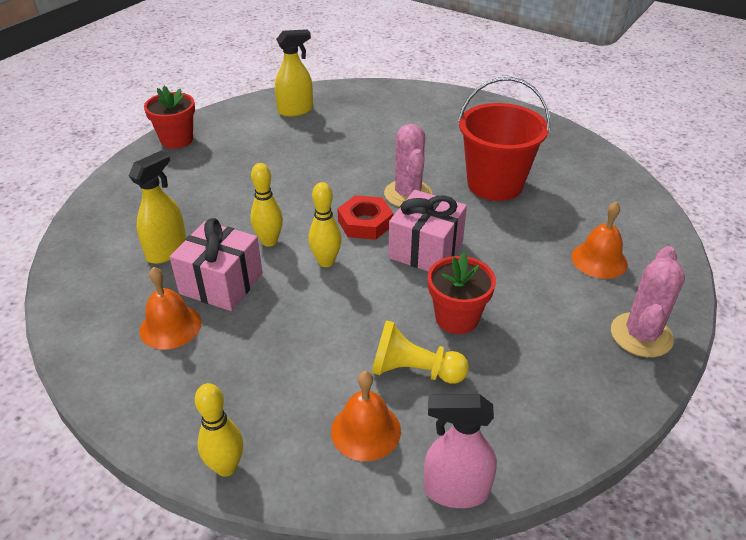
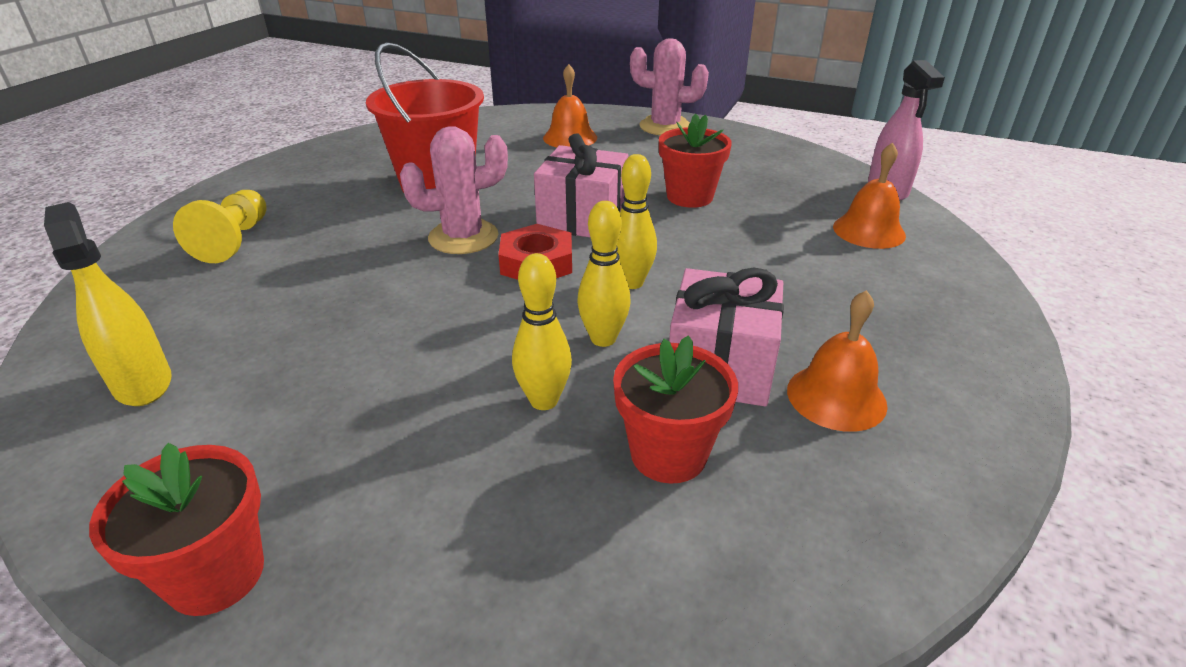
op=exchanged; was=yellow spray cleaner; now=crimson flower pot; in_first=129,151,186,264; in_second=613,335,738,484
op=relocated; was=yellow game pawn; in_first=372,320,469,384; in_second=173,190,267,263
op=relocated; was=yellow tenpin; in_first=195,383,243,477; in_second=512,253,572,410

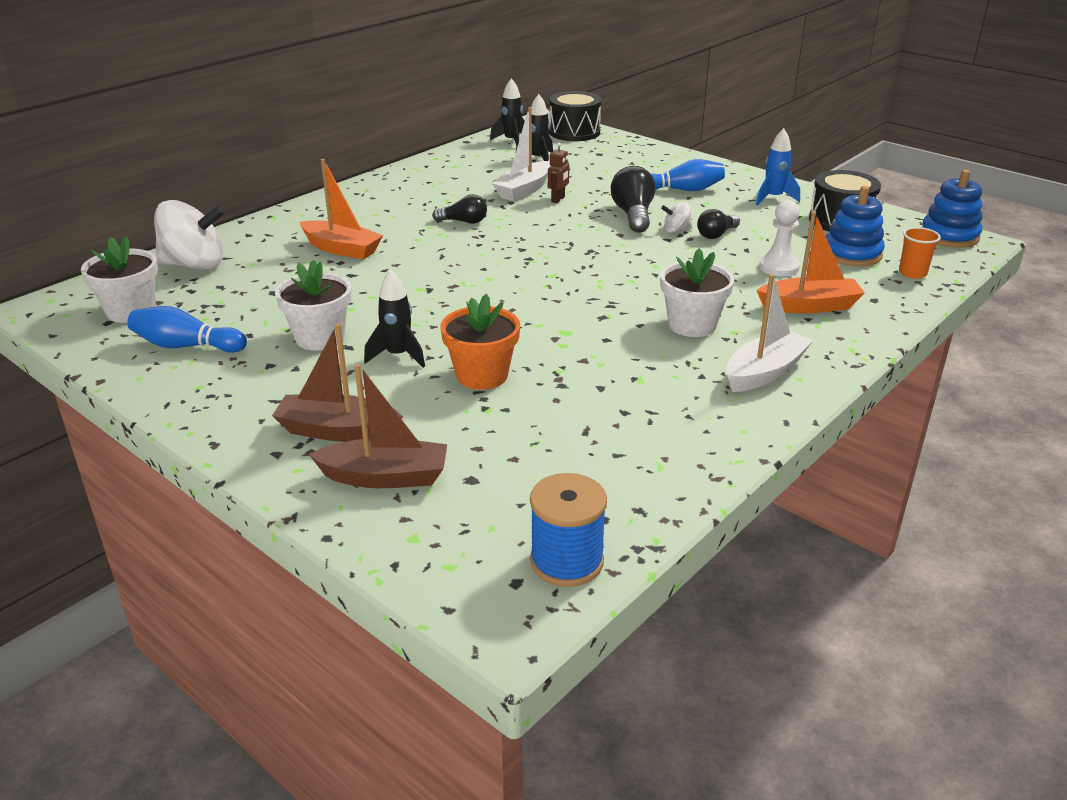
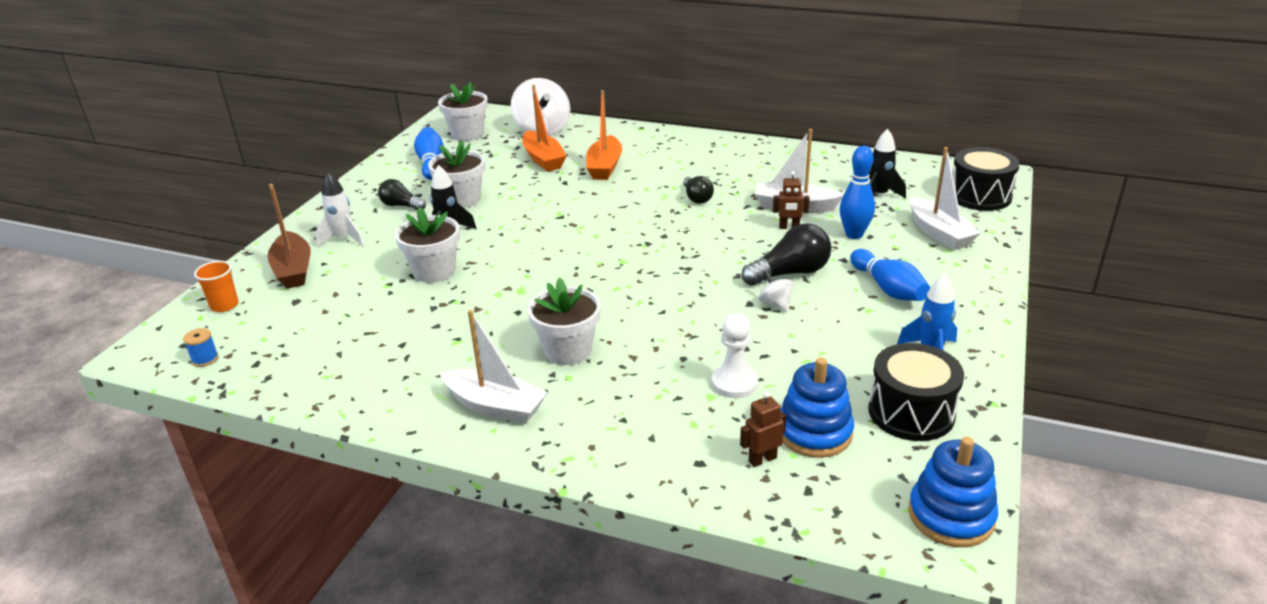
op=missing; was=jet-black rocket; in_first=490,78,525,146
op=relocated; was=jet-black bulb; in_first=697,209,740,239; in_second=378,179,426,210
op=relocated; was=orange sailboat; in_first=757,211,865,313; in_second=522,85,566,172
op=relocated; was=orange tumbler; in_first=899,227,941,279; in_second=194,261,238,312
op=colour; was=orange flower pot; now=pure white flower pot; in_first=440,294,520,390; in_second=395,207,460,283
op=exchanged; was=brown sailboat; now=pure white rocket; in_first=272,323,403,442; in_second=315,172,365,247
op=size; was=blue reel of thread; in_first=530,473,607,587; in_second=183,328,219,367; ratio=0.49
op=appeared; now=blue tenpin; in_second=840,146,875,239
op=appeared; now=pure white sailboat; in_second=909,147,981,250
op=appeared; now=brown toy robot; in_second=740,392,786,467

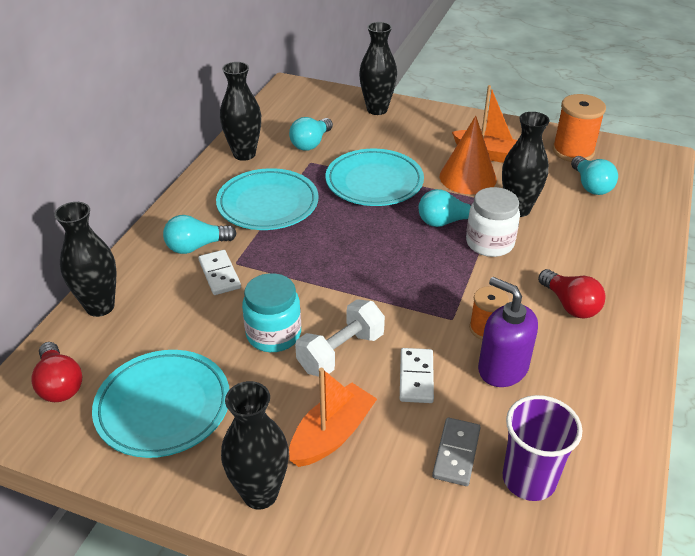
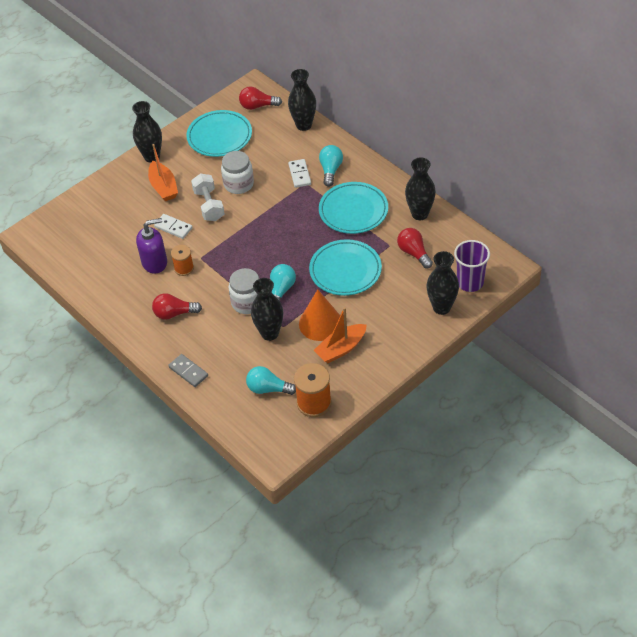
op=colour; was=aqua bulb; now=crimson bulb; in_first=289,117,333,151; in_second=397,228,433,268
op=spun; was=pure white domino tile; in_first=199,250,241,295; in_second=288,159,311,188; clockwise=75
op=colour; was=aqua jam jar; now=pure white jam jar; in_first=242,273,301,352; in_second=221,151,254,194
op=relocated; was=purple tumbler; in_first=503,395,582,501; in_second=454,240,490,292
op=relocated; was=grey domino tile; in_first=432,418,481,486; in_second=168,354,208,387

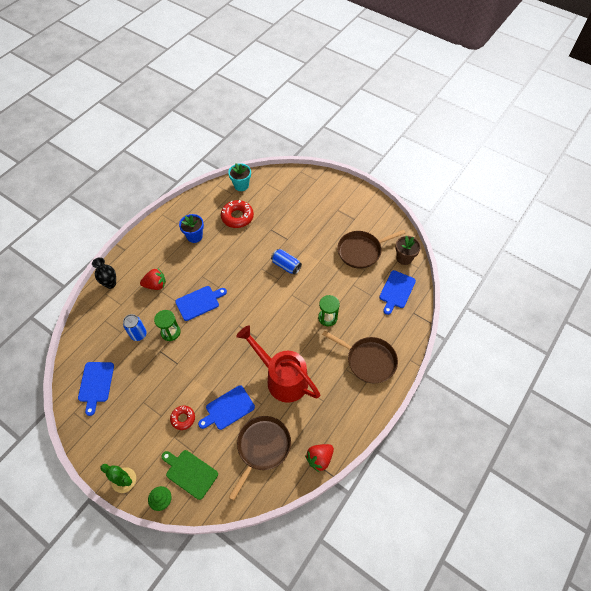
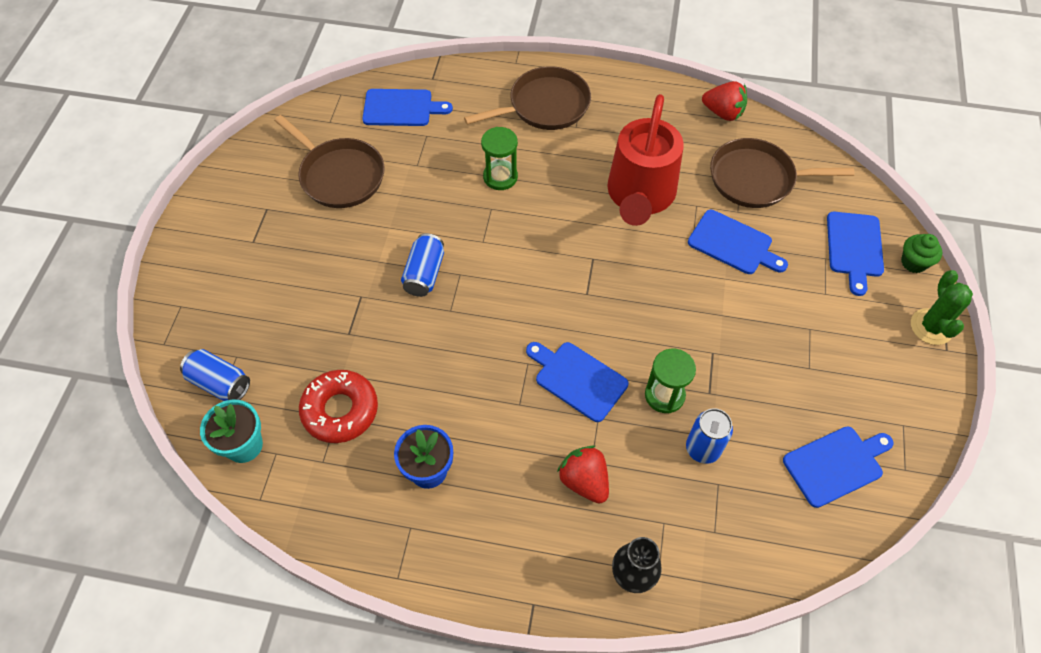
op=missing; was=brown flower pot; in_first=395,236,421,265
op=spun; was=brown pan; in_first=322,331,398,383; in_second=464,66,591,130; clockwise=60
op=missing; was=crimson glazed donut; in_first=170,406,195,430
op=colour; was=emerald cutting board; now=blue cutting board; in_first=162,450,218,500; in_second=827,212,884,296
op=appeared; now=blue soda can; in_second=180,349,250,401

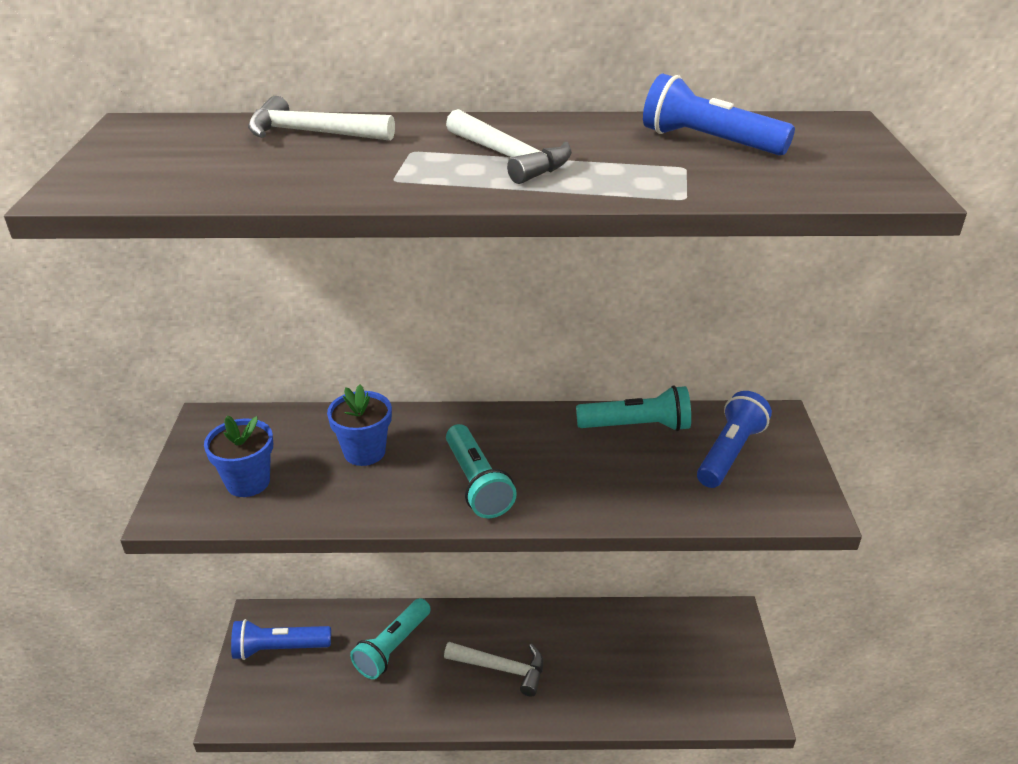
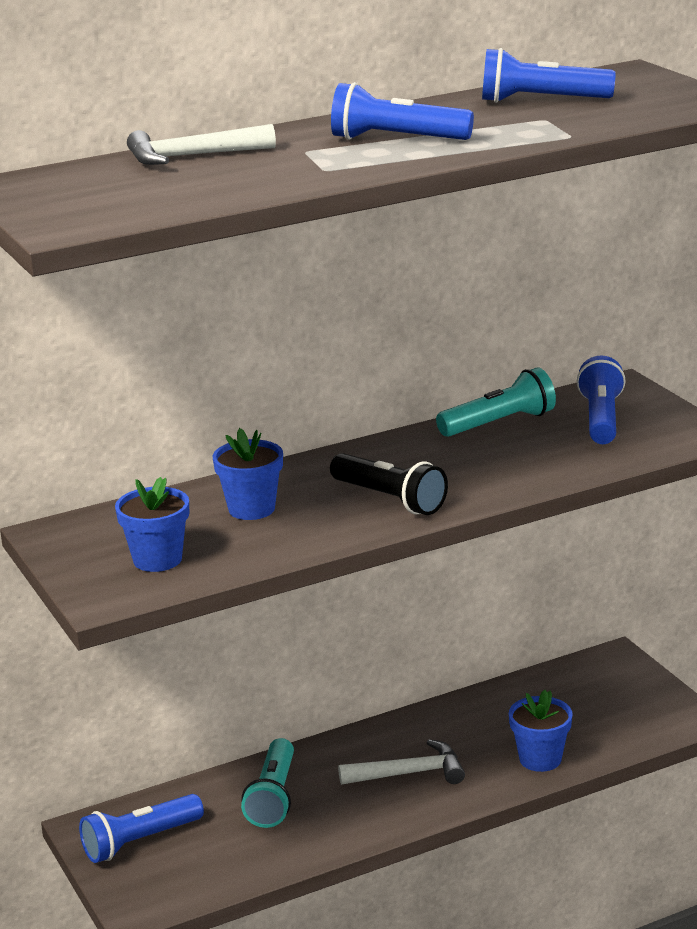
op=exchanged; was=pure white claw hammer; now=blue flashlight; in_first=446,109,572,184; in_second=331,82,474,140
op=colour; was=aqua flashlight; now=jet-black flashlight; in_first=446,424,517,518; in_second=330,453,448,515
op=appeared; now=blue flower pot; in_second=509,690,573,772

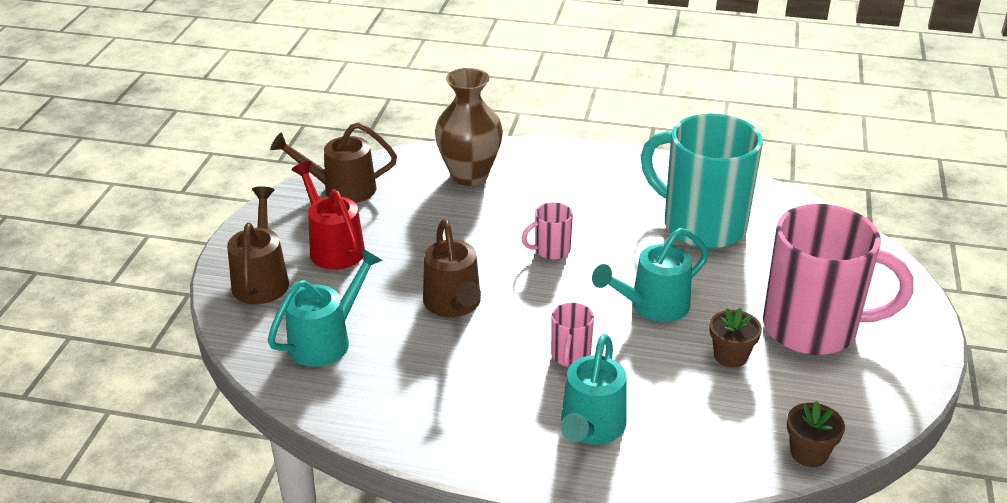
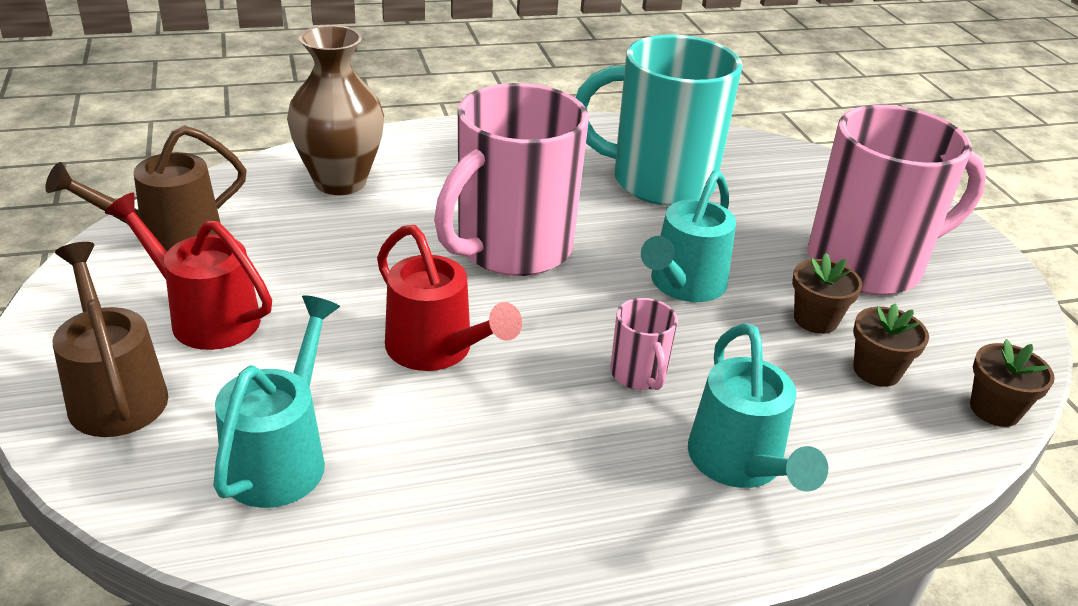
op=size; was=rosy coffee mug; in_first=521,202,573,260; in_second=434,83,589,276; ratio=2.38
op=colour; was=brown watering pot; now=crimson watering pot; in_first=423,219,481,317; in_second=377,225,522,371
op=appeared; now=brown flower pot; in_second=853,304,929,387

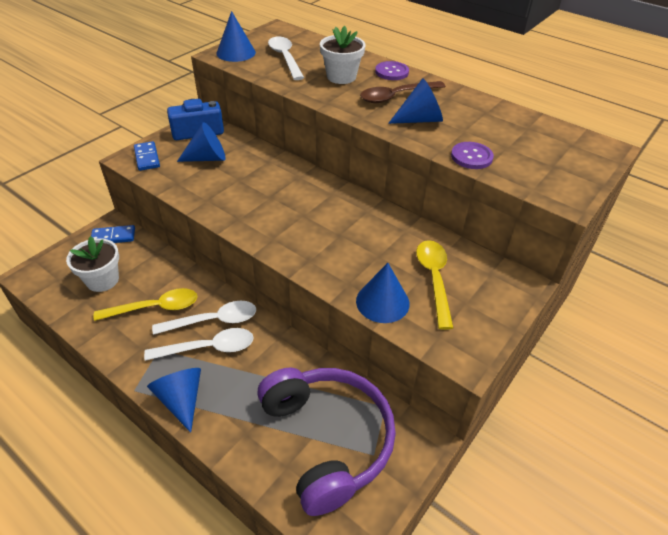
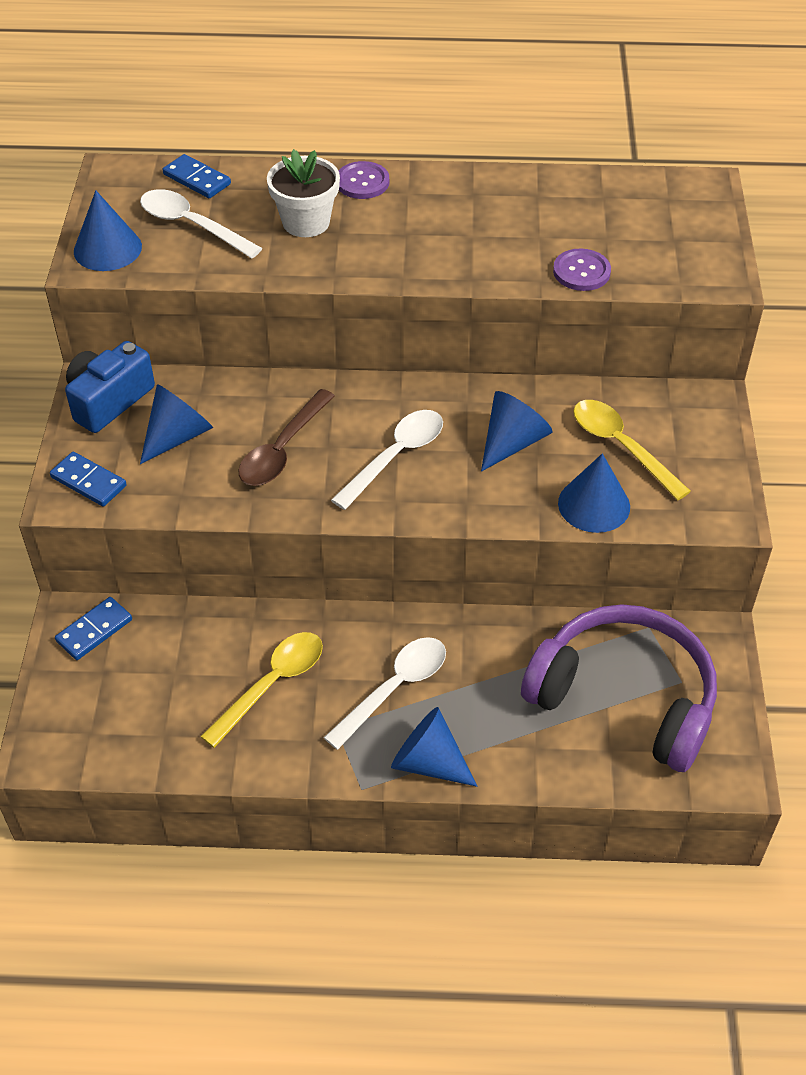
op=relocated; was=blue cone; in_first=388,78,443,124; in_second=481,391,552,472
op=relocated; was=brown spoon; in_first=360,81,446,103; in_second=239,389,335,486
op=missing; was=pure white flower pot; in_first=66,236,119,292
op=relocated; was=pure white spoon; in_first=152,301,256,335; in_second=331,410,443,510
op=appeared; now=blue domino tile; in_second=163,154,231,198

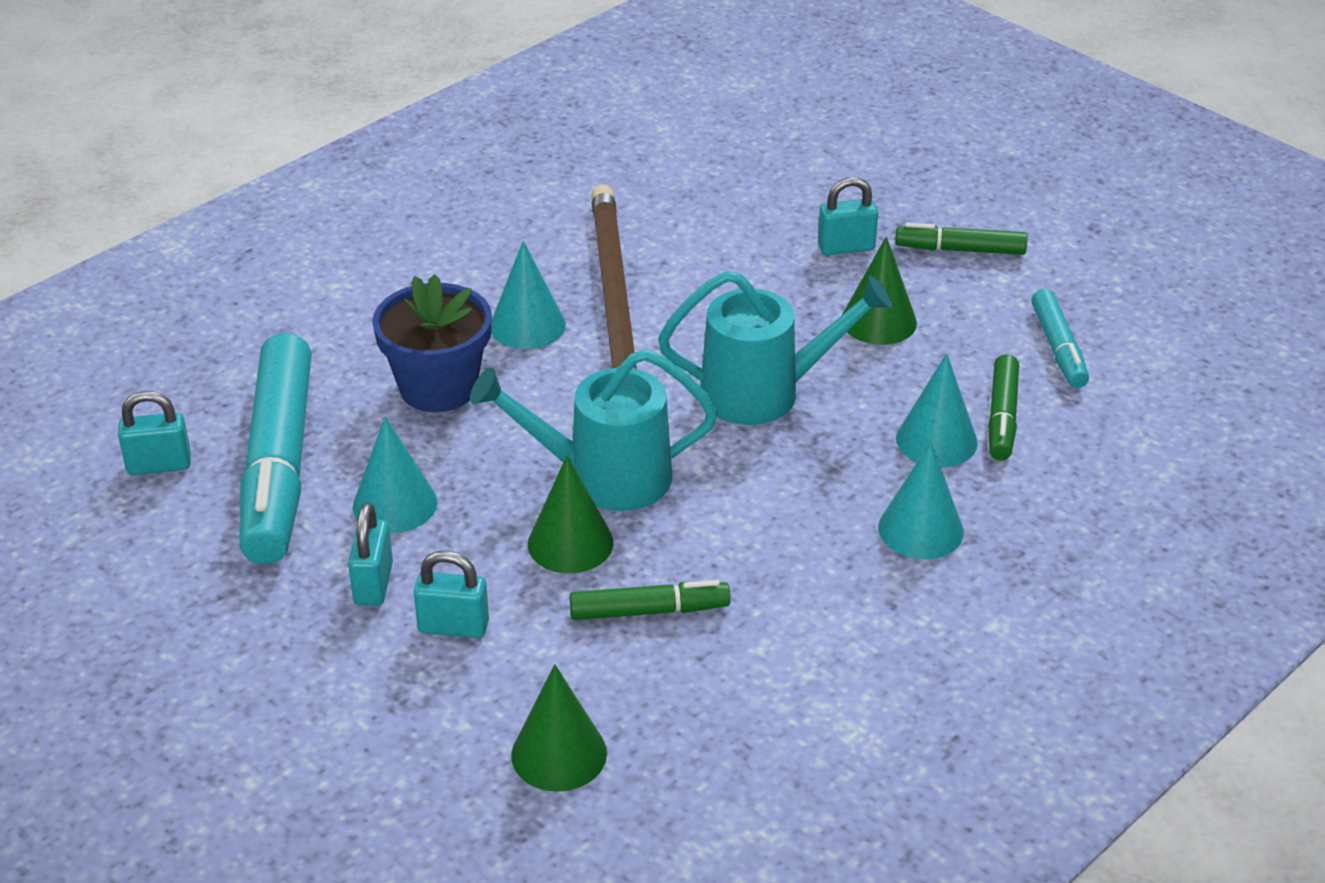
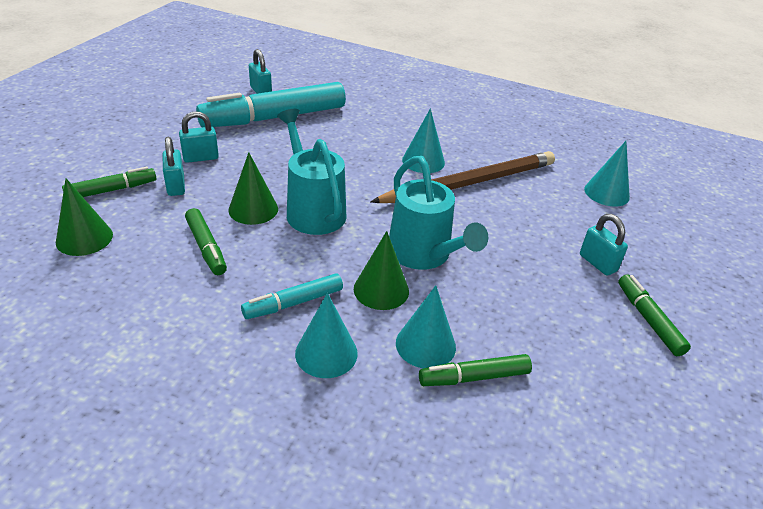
op=relocated; was=emerald cone; in_first=842,236,917,345; in_second=354,231,409,310
op=missing; was=blue flower pot; in_first=372,274,492,412
op=relocated; was=aqua marker; in_first=1031,289,1089,388; in_second=241,273,343,319
op=relocated; was=aqua cone; in_first=353,416,437,533; in_second=584,141,630,206
op=appeared; now=emerald marker; in_second=62,167,156,197

